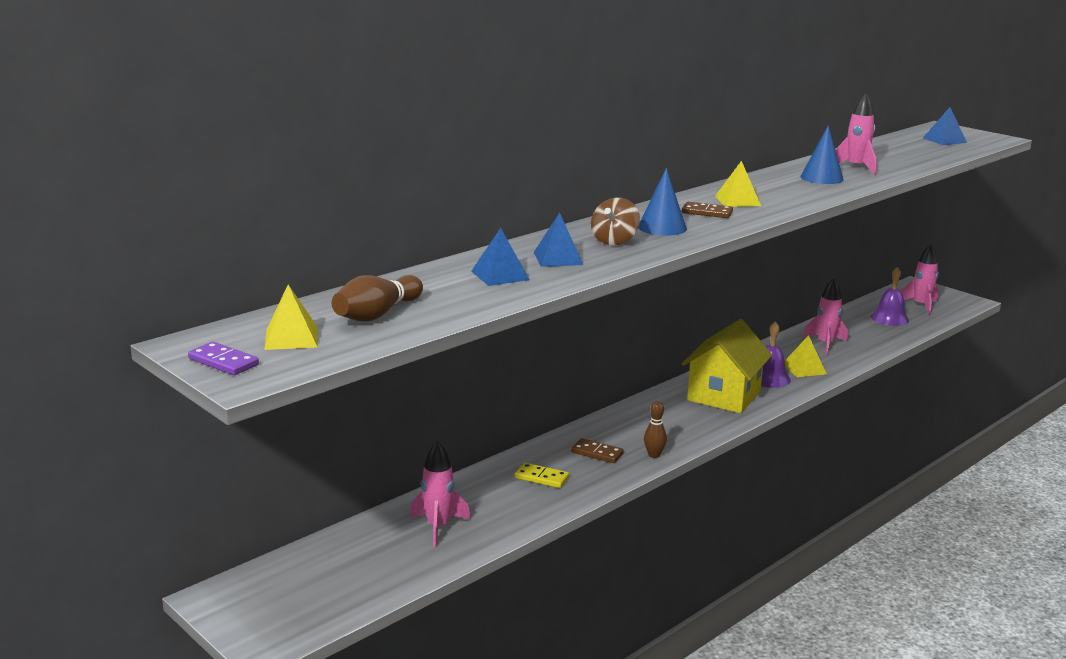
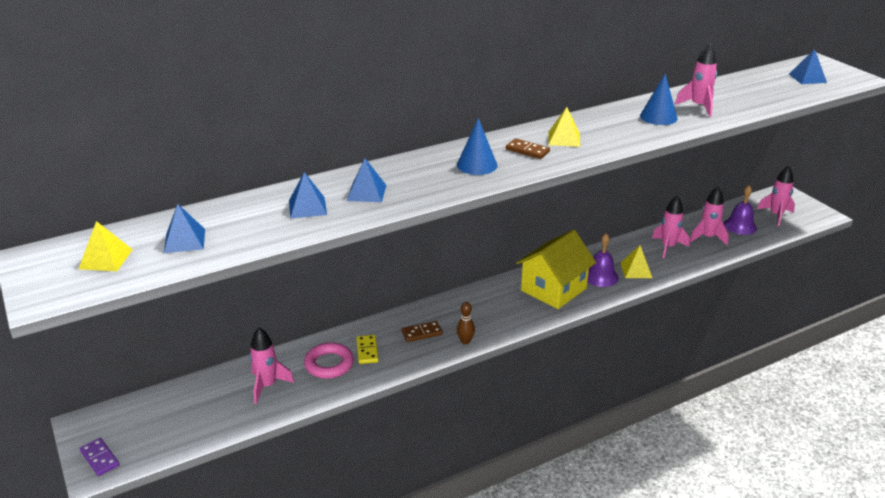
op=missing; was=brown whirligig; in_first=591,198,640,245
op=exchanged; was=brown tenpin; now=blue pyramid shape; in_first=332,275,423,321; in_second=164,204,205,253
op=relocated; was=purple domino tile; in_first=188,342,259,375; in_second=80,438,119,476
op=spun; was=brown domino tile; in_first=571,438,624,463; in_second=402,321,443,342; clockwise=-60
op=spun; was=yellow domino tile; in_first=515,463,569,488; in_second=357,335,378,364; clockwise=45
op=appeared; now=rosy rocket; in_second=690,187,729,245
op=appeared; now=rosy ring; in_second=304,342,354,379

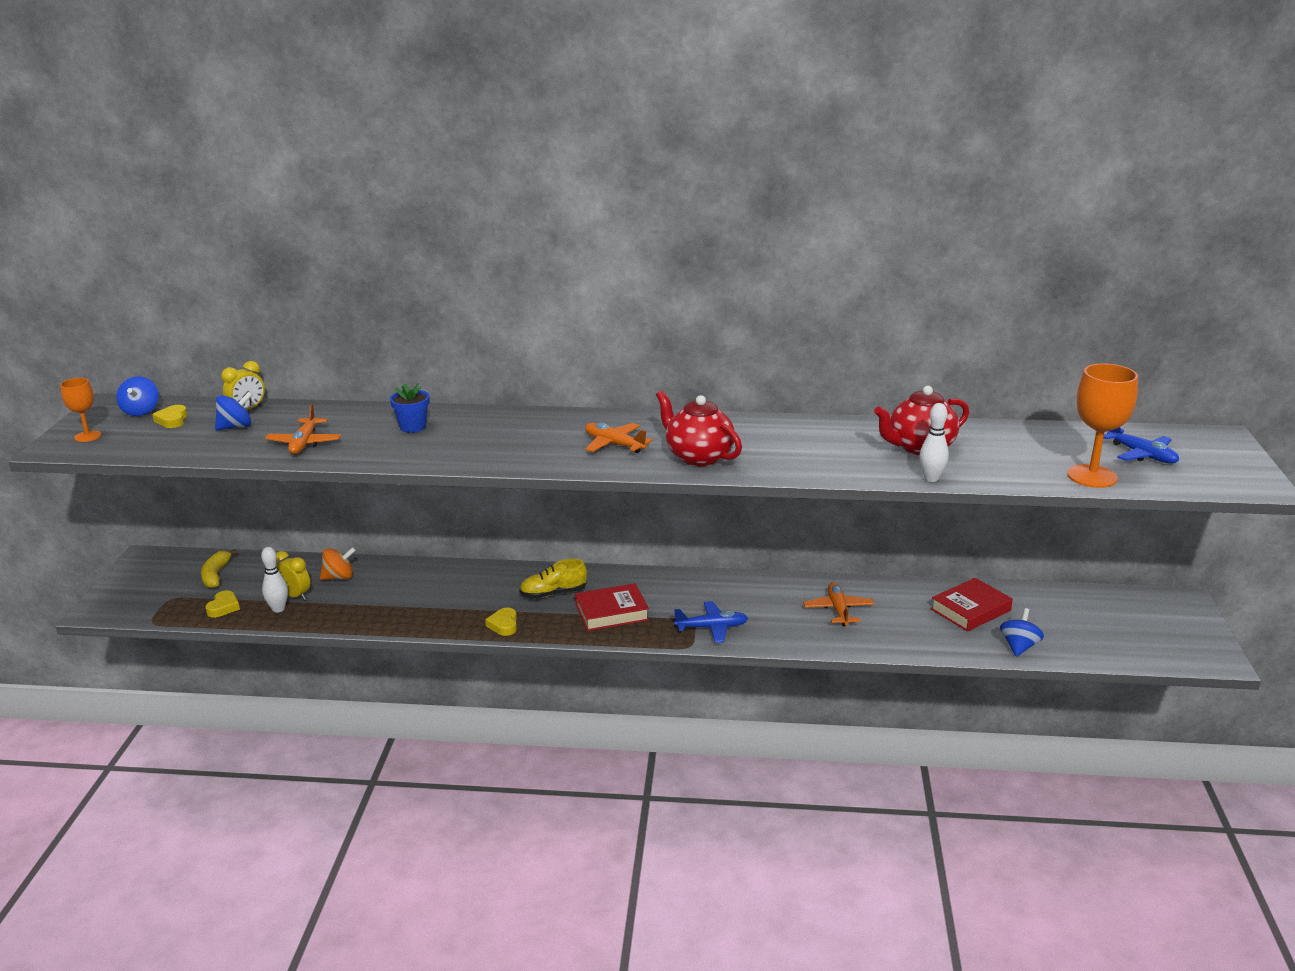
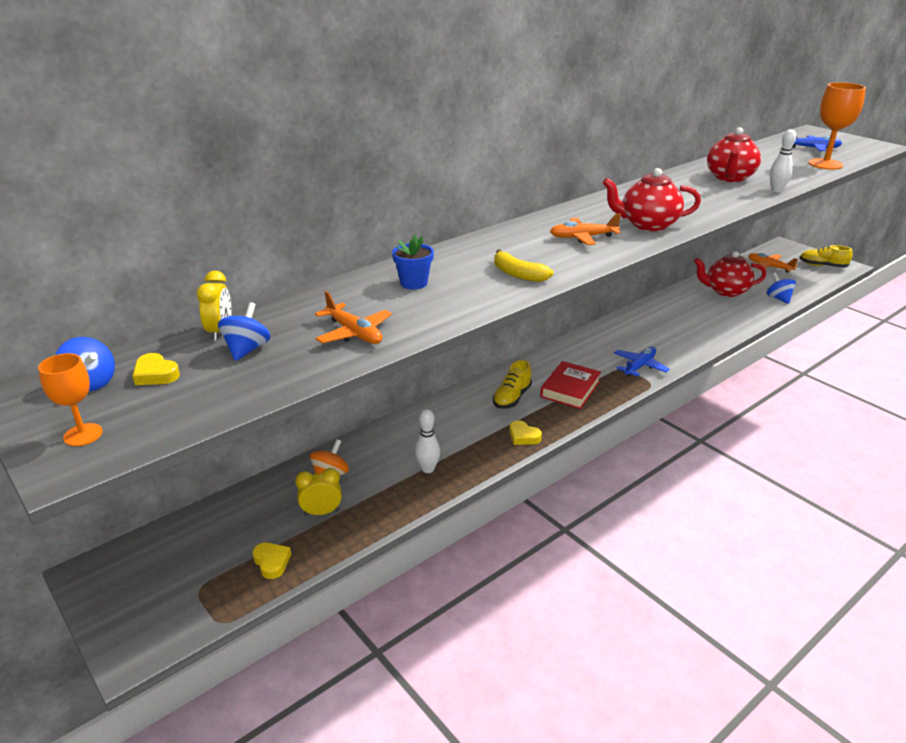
op=relocated; was=pure white tenpin; in_first=261,547,288,613; in_second=415,409,440,473
op=relocated; was=yellow toy banana; in_first=201,549,238,588; in_second=494,249,554,282
op=exchanged; was=crimson hardback; now=crimson china teapot; in_first=931,578,1013,632; in_second=694,251,766,297
op=relocated; was=orange aeroplane; in_first=803,582,874,626; in_second=748,253,798,273
op=appeared; now=yellow sneaker; in_second=800,245,853,268

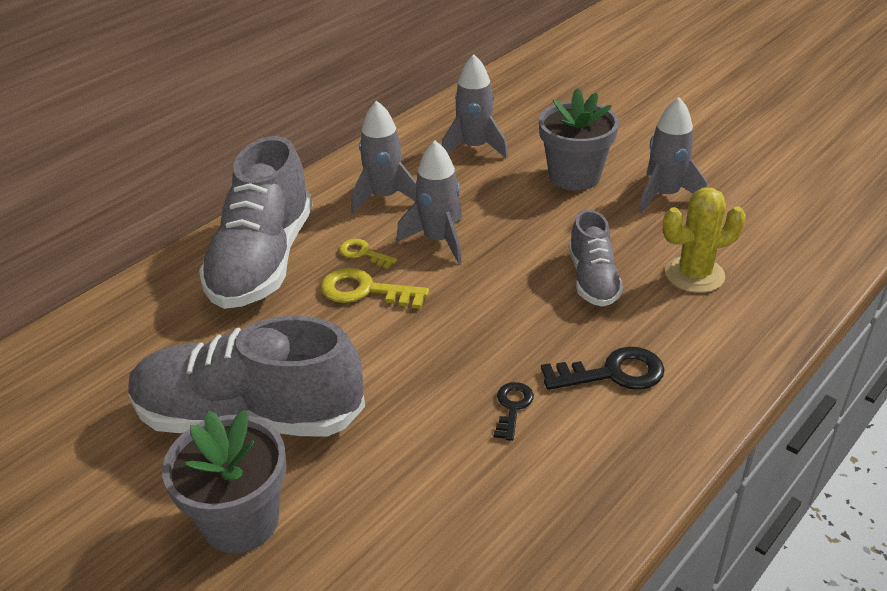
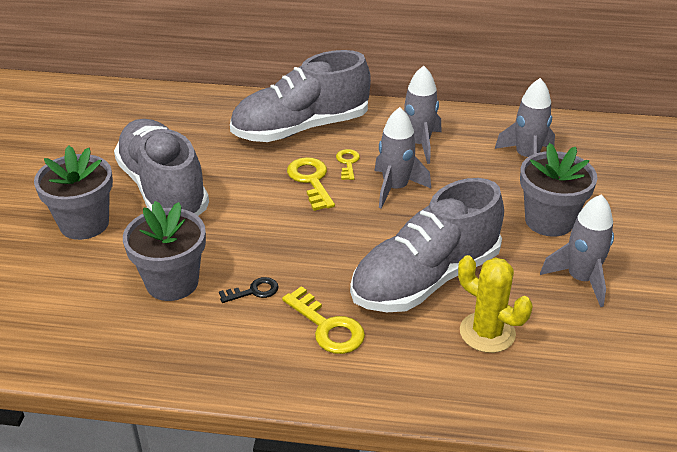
op=size; was=grey sneaker; in_first=569,210,623,307; in_second=350,178,504,312; ratio=1.87
op=colour; was=jet-black key; now=yellow key; in_first=541,347,664,390; in_second=282,286,365,354
op=appeared; now=grey flower pot; in_second=123,201,206,301

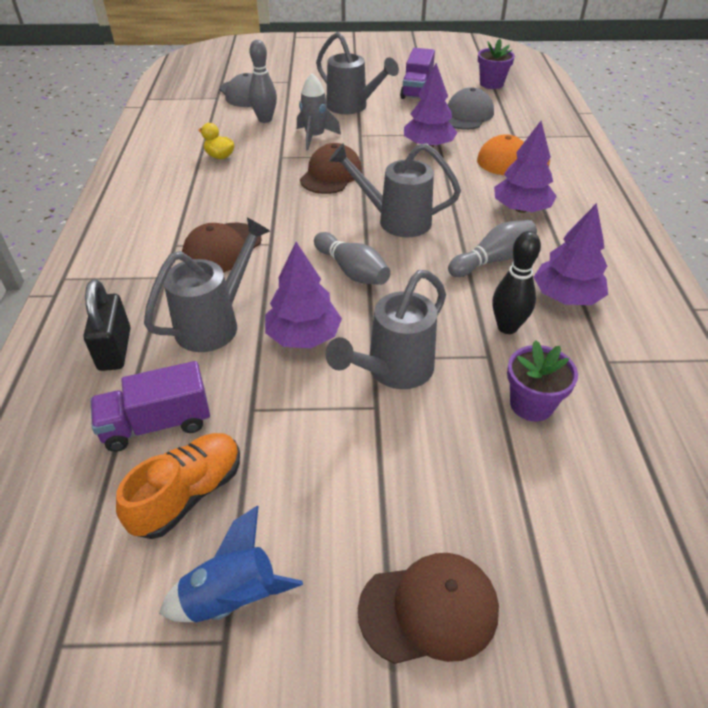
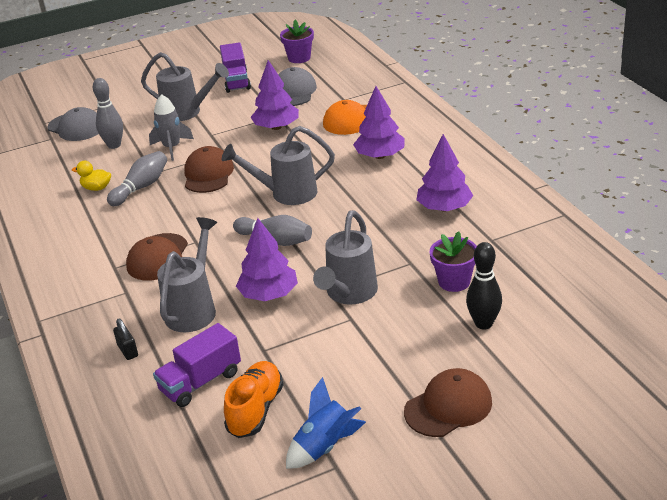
op=relocated; was=grey tenpin; in_first=448,220,537,277; in_second=107,151,167,206
op=relocated; was=jet-black tenpin; in_first=493,231,541,334; in_second=466,242,502,329
op=size; was=jet-black padlock; in_first=84,279,131,371; in_second=113,319,138,360; ratio=0.57

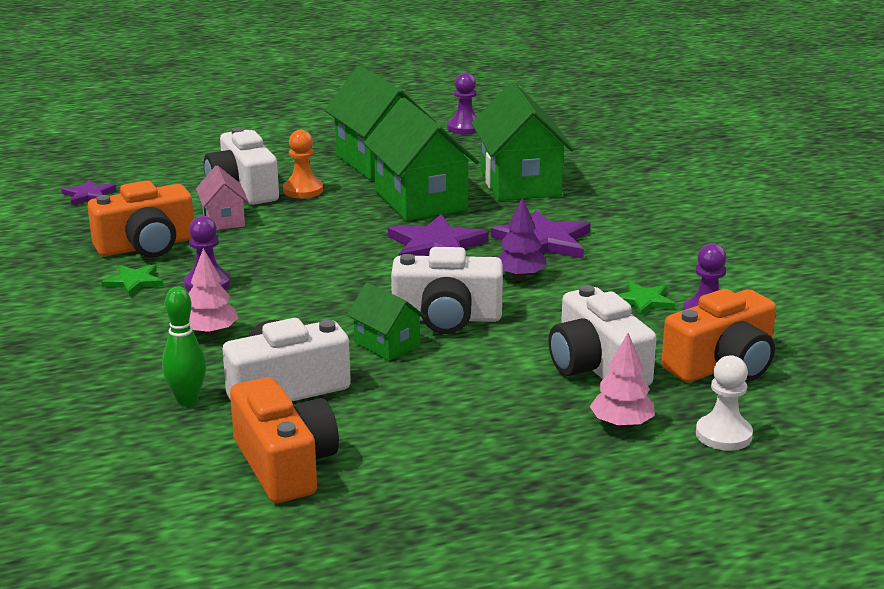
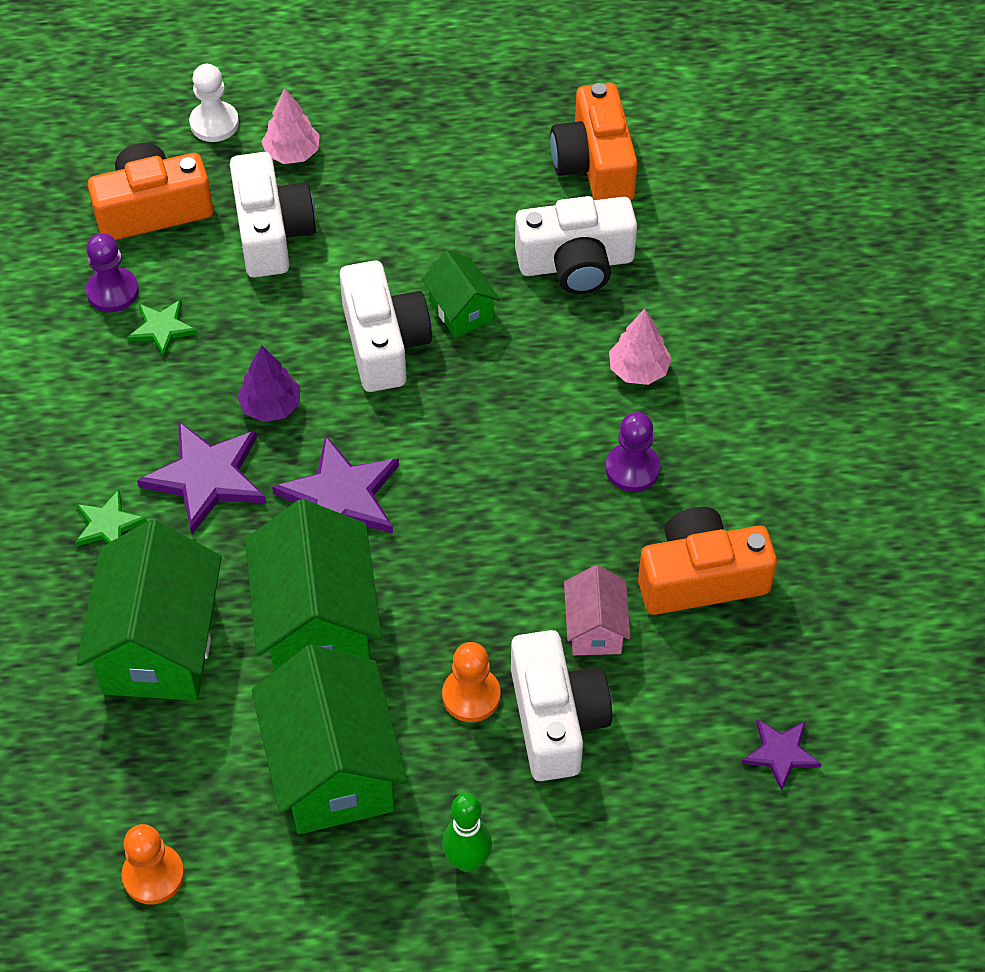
op=colour; was=purple game pawn; now=orange game pawn; in_first=447,73,477,135; in_second=121,824,184,904
op=spun; was=pure white camera; in_first=391,247,503,334; in_second=340,260,432,392; clockwise=60
op=relocated; was=emerald star; in_first=101,264,163,297; in_second=75,489,147,547
op=relocated; was=emerald tenpin; in_first=162,287,206,405; in_second=442,793,492,872

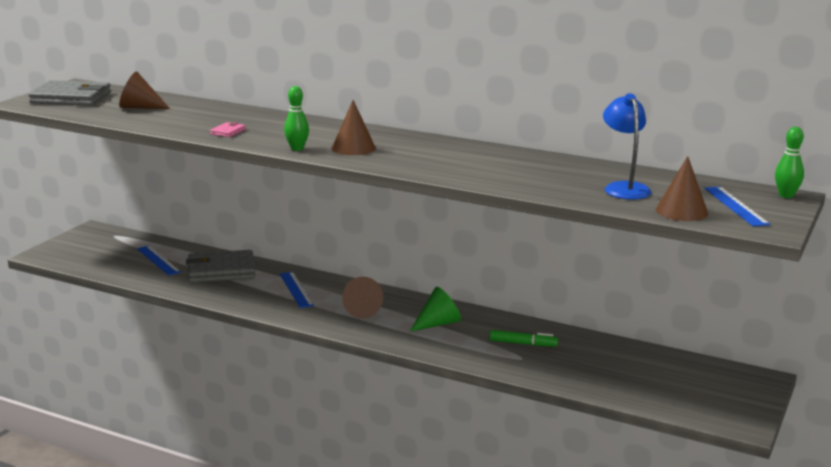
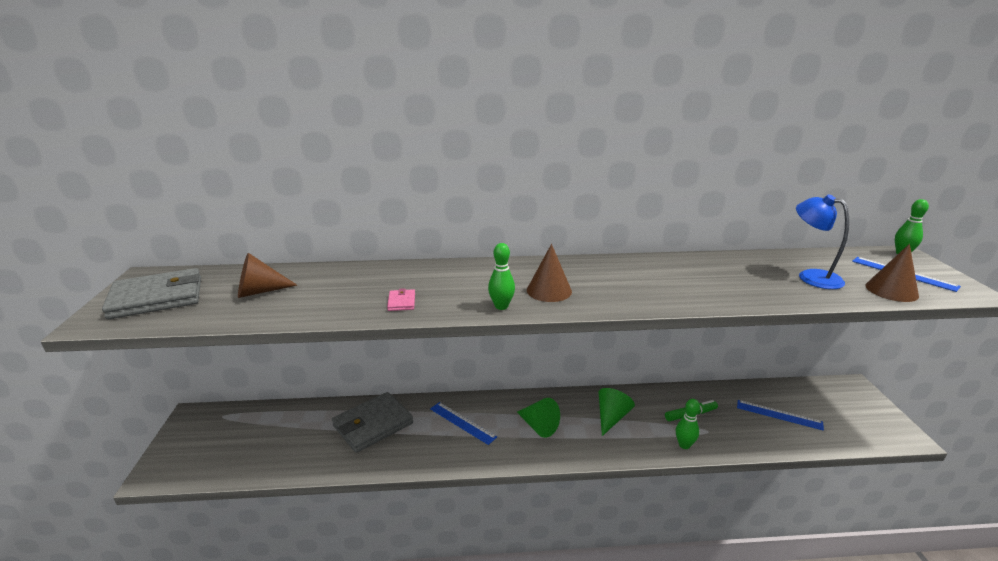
op=relocated; was=blue measuring stick; in_first=137,246,181,275; in_second=737,400,824,431
op=colour; was=brown cone; now=emerald cone; in_first=342,277,383,318; in_second=517,398,560,438
op=appeared; now=emerald tenpin; in_second=676,399,700,449

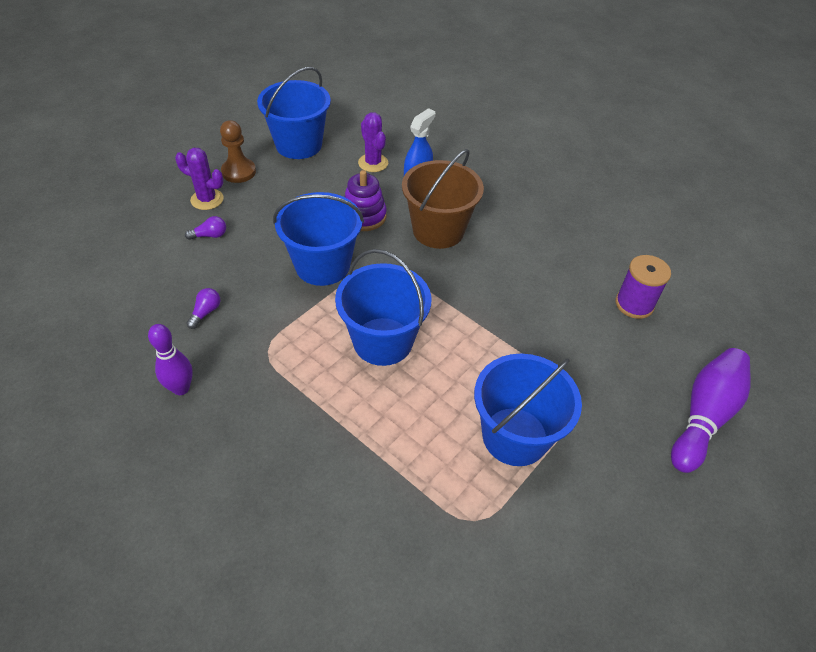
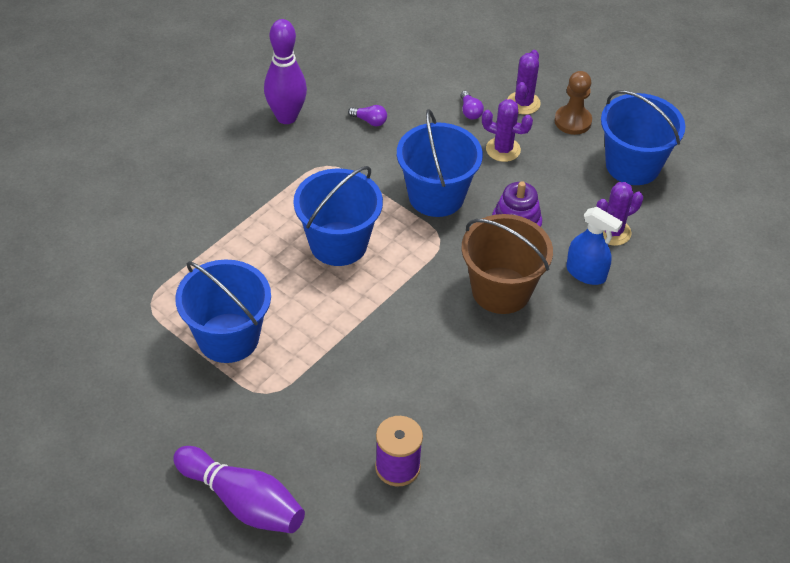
op=size; was=purple tenpin; in_first=148,324,193,395; in_second=264,19,307,124; ratio=1.5
op=appeared; now=purple prickly plant; in_second=482,99,533,162

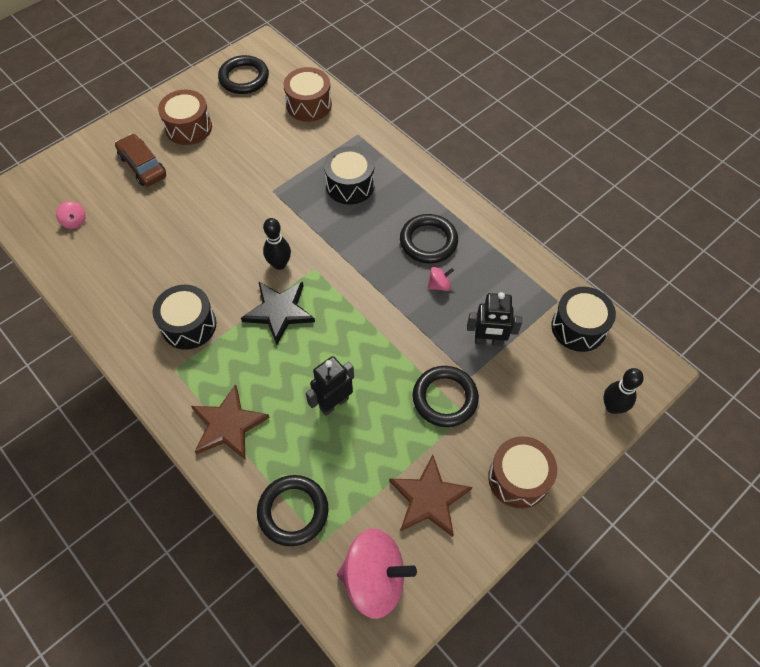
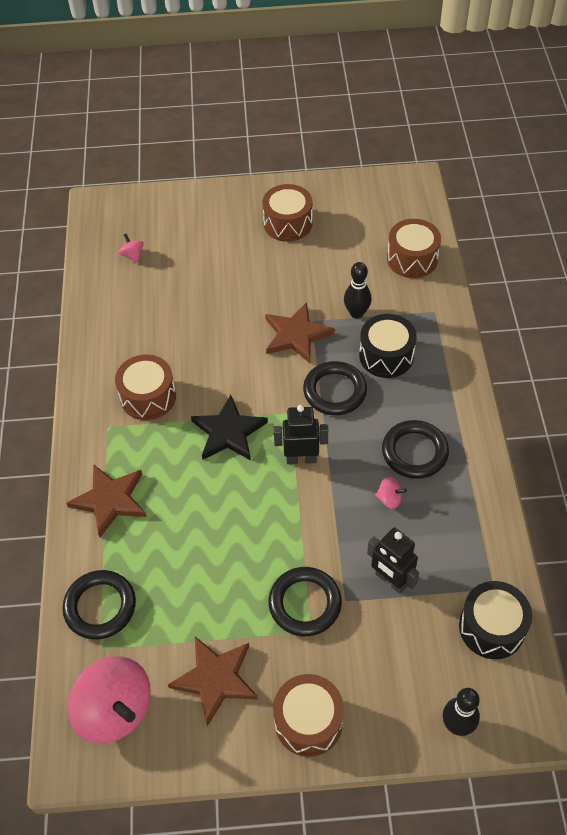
op=relocated; was=jet-black ring; in_first=218,55,269,94; in_second=303,361,367,415
op=missing; was=brown automobile; in_first=115,134,166,186
op=spun; was=rosy whirligig; in_first=56,201,86,229; in_second=119,233,144,263; clockwise=150
op=relocated; was=jet-black tenpin; in_first=263,218,291,270; in_second=344,262,372,319
op=colour; was=jet-black drum; now=brown drum; in_first=153,285,216,350; in_second=115,355,176,420
op=relocated; was=jet-black toy robot; in_first=306,356,354,416; in_second=273,405,328,464
op=appeared; now=brown star; in_second=265,302,334,363

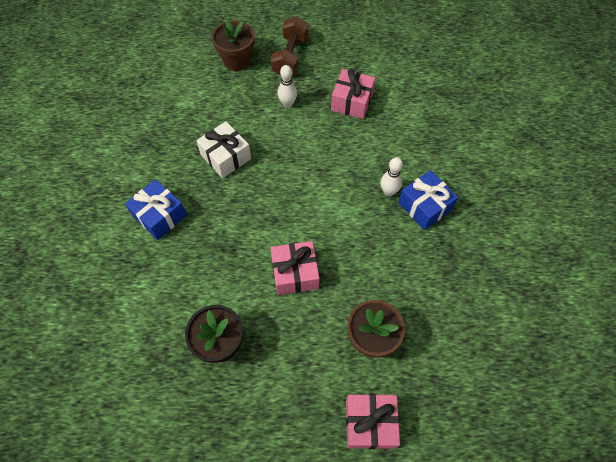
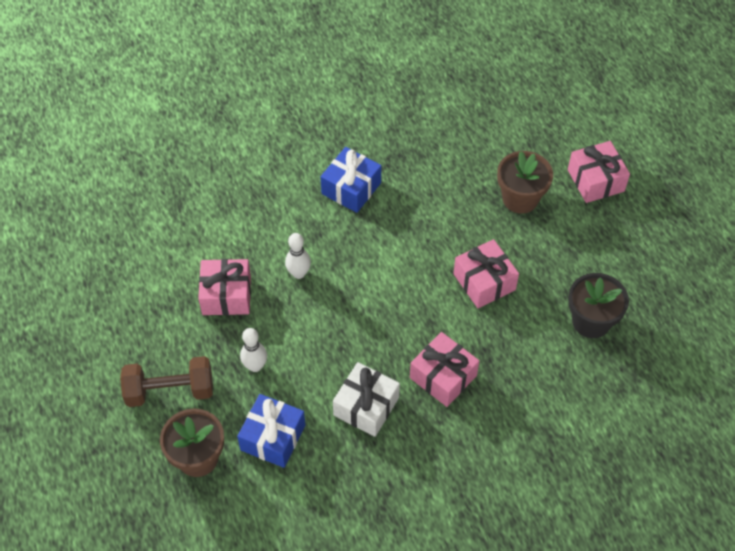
op=relocated; was=pure white tenpin; in_first=380,157,403,196; in_second=285,233,311,279
op=relocated; was=blue gift; in_first=125,179,187,240; in_second=237,394,305,468
op=appeared; now=rosy gift; in_second=410,332,479,407

